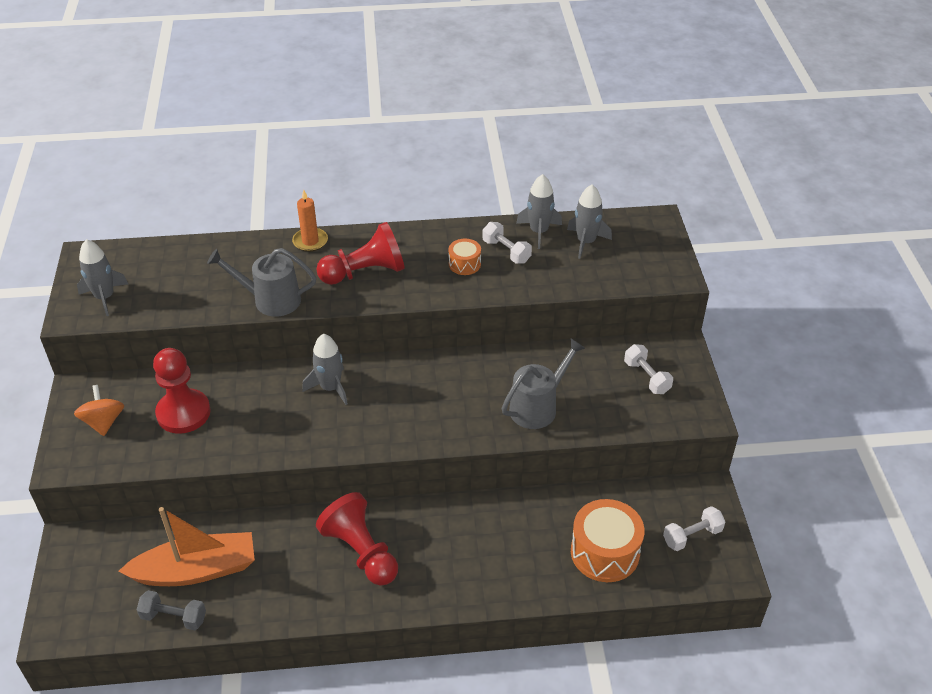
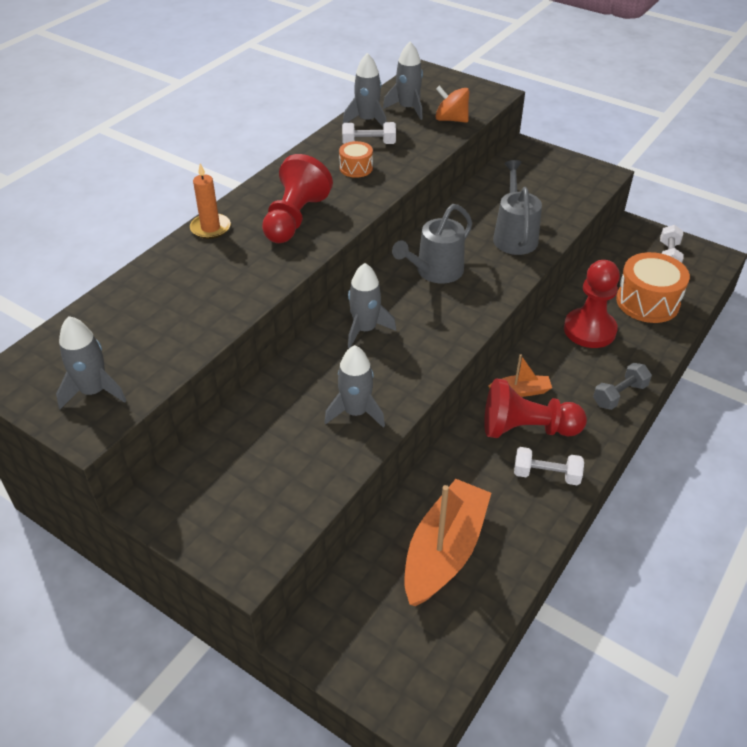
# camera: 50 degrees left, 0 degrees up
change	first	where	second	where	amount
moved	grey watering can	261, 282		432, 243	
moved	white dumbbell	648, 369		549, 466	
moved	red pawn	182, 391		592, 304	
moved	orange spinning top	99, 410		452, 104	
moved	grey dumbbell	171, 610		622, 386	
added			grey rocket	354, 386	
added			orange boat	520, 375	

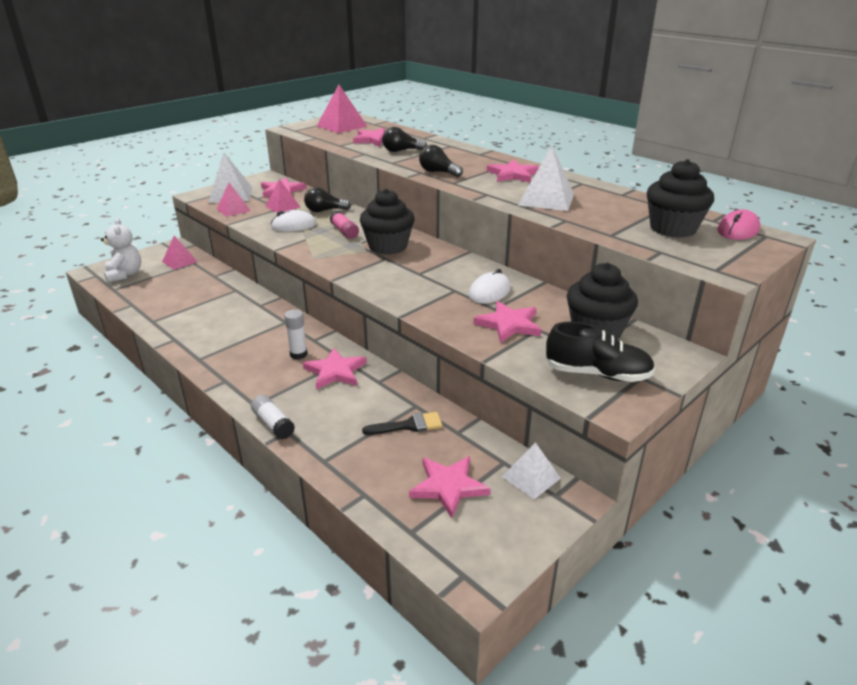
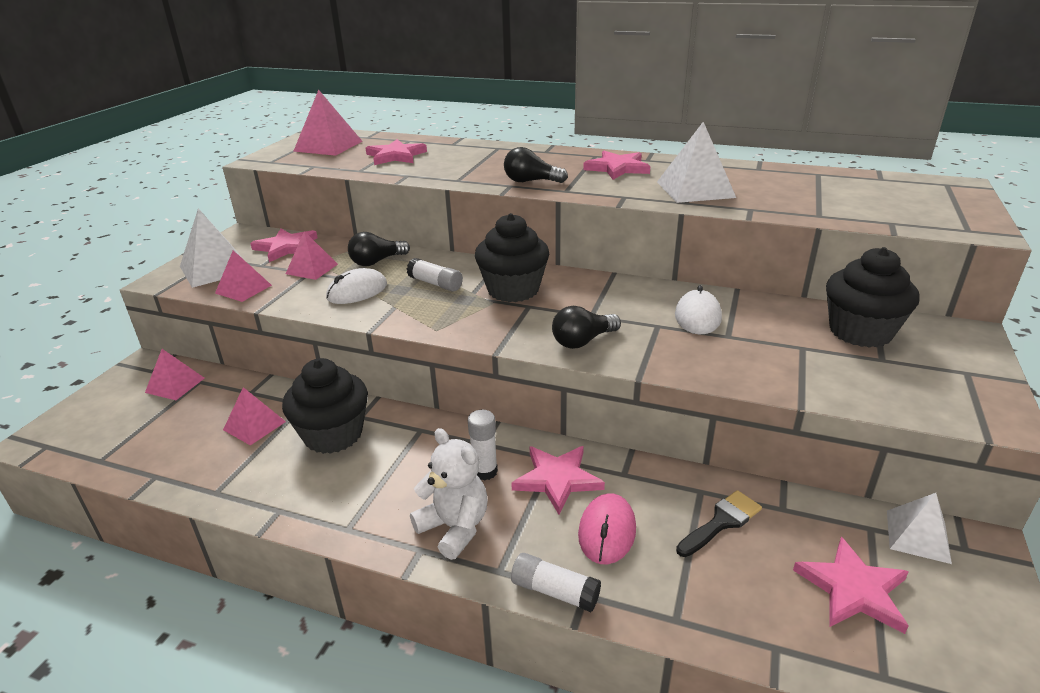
# camera: 25 degrees left, 0 degrees up
change	first	where	second	where	amount
moved	black light bulb	404, 139		586, 327	
moved	black cupcake	680, 198		325, 406	
moved	pink mouse	738, 224		607, 529	
recoloured	pink glue stick	344, 225	white glue stick	435, 275	
moved	white teddy bear	121, 250		448, 494	
removed	pink star	507, 322			
removed	black shoe	600, 352			
added			pink pyramid	254, 416	

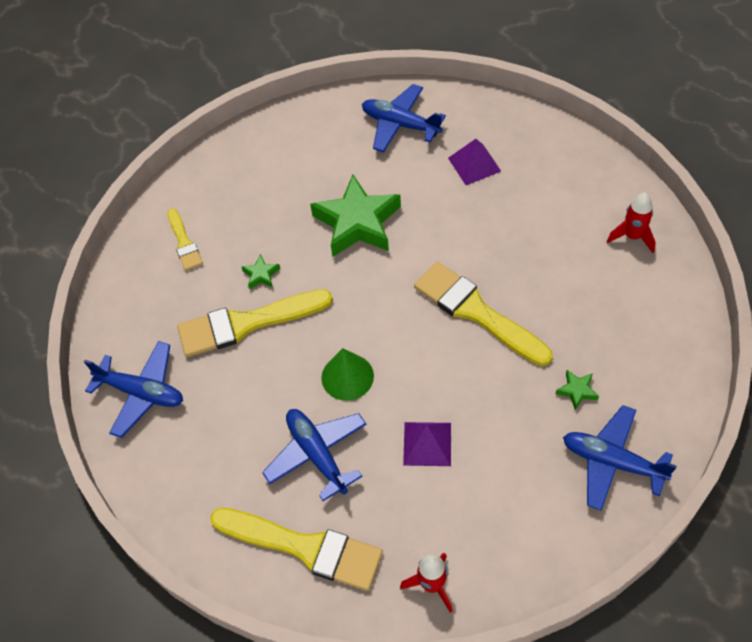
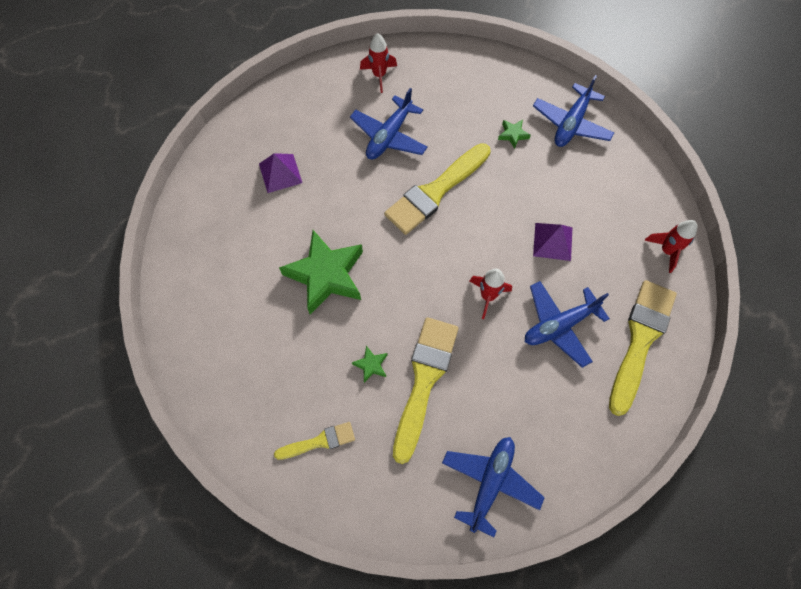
# camera: 90 degrees left, 10 degrees up
change	first	where	second	where	amount
moved	blue plane	404, 118		389, 123	
turned	yellow brush	255, 323		426, 390	150 degrees counterclockwise
replaced	green cone	347, 374	red rocket	491, 294	

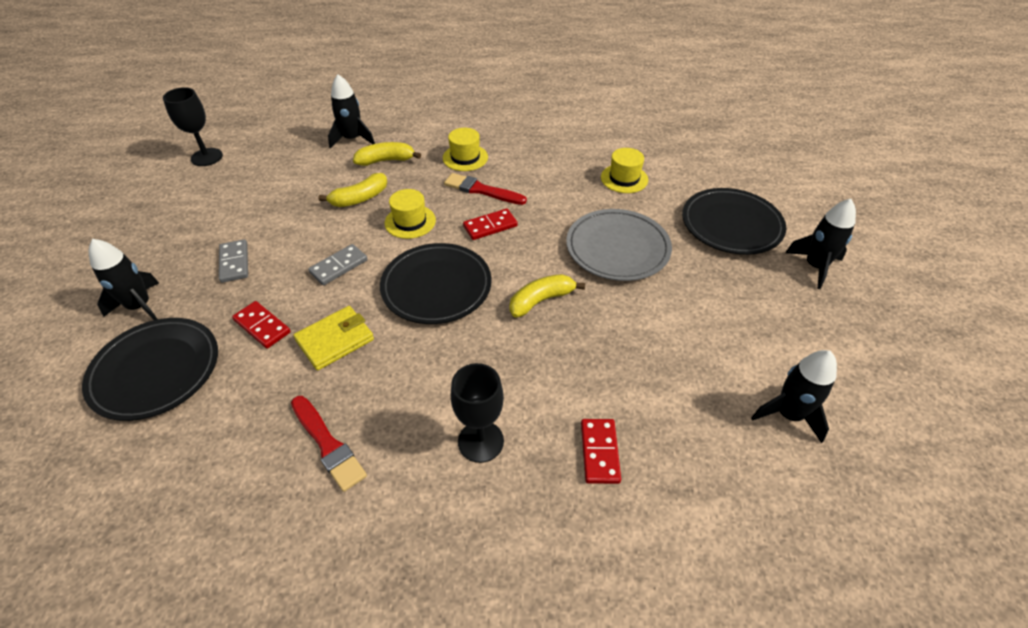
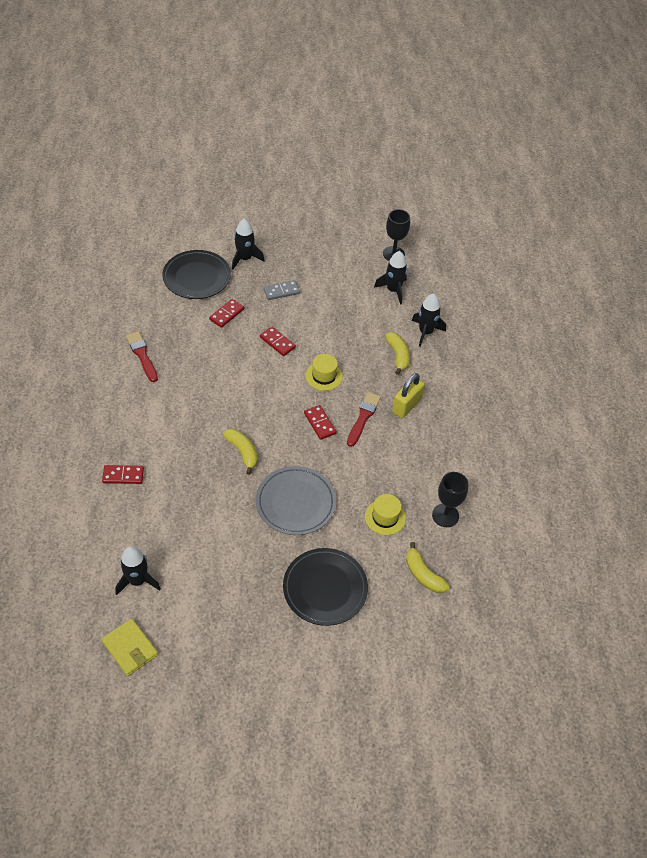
# camera: 85 degrees right, 5 degrees up
change	first	where	second	where	amount
replaced	yellow hat	465, 149	yellow padlock	408, 395	
moved	yellow banana	353, 190		428, 567	
moved	black rocket	820, 244		390, 277	
removed	black plate	435, 283			
recoloured	grey domino	338, 264	red domino	278, 341	
moved	yellow wallet	333, 338		129, 647	
moved	black goblet	477, 413		450, 499	
turned	red brush	329, 444		142, 356	105 degrees clockwise

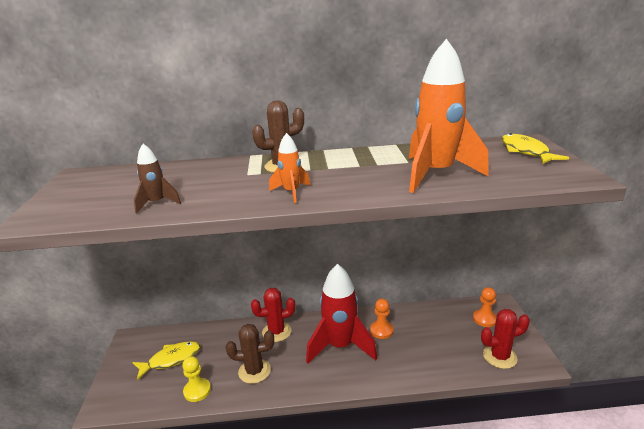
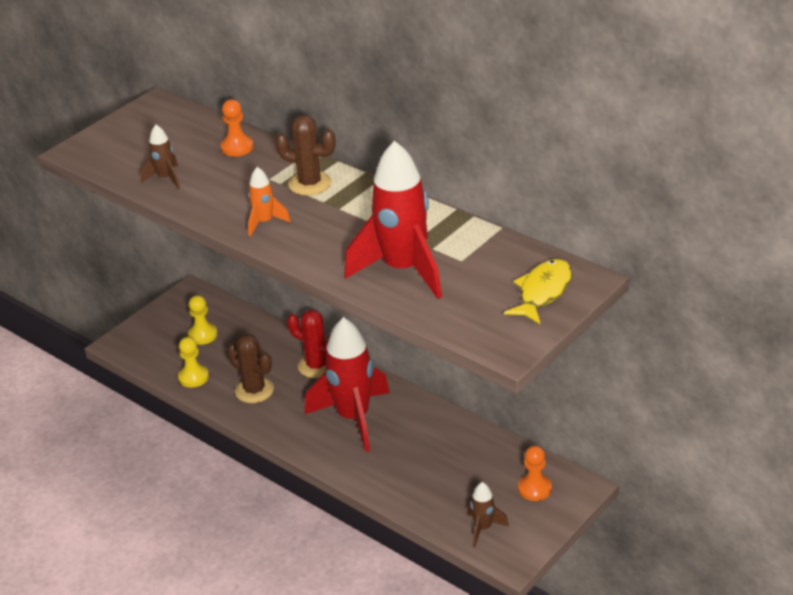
# camera: 45 degrees right, 10 degrees up
change	first	where	second	where	amount
recoloured	orange rocket	449, 116	red rocket	393, 220	
moved	orange pawn	382, 318		237, 128	
replaced	red cactus	505, 339	brown rocket	488, 514	
replaced	yellow fish	166, 360	yellow pawn	203, 320	

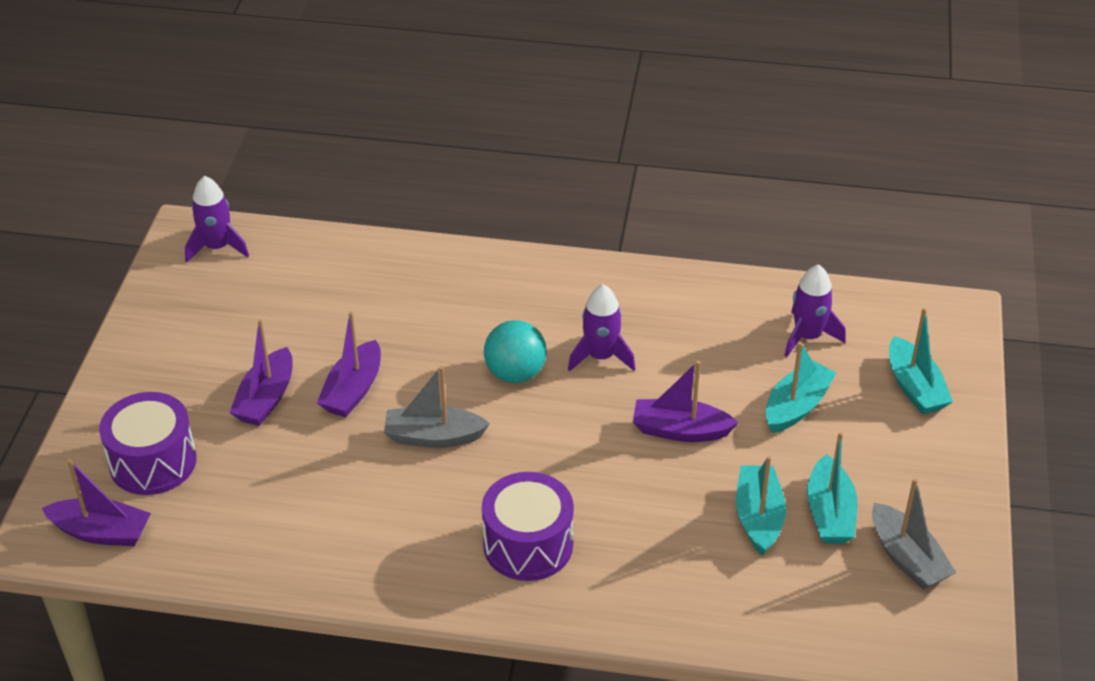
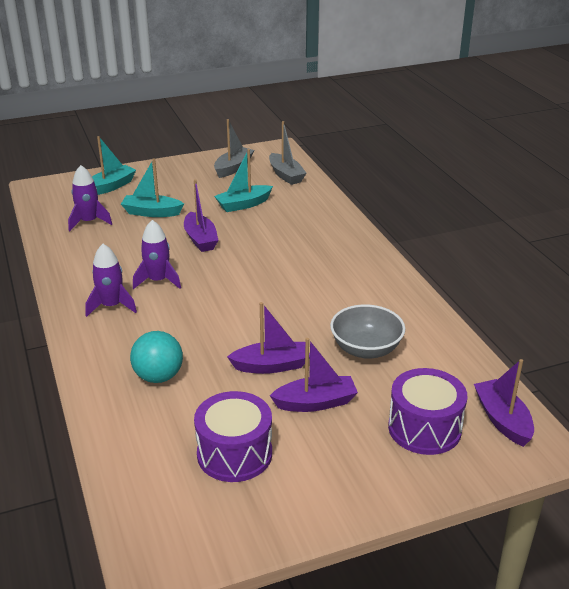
# camera: 120 degrees left, 10 degrees down
change	first	where	second	where	amount
moved	purple rocket	217, 219		111, 280	
moved	turquoise ball	515, 351		156, 357	
moved	grey boat	437, 407		288, 153	
removed	turquoise boat	832, 487			
moved	purple drum	528, 526		233, 436	
added			grey bowl	367, 332	

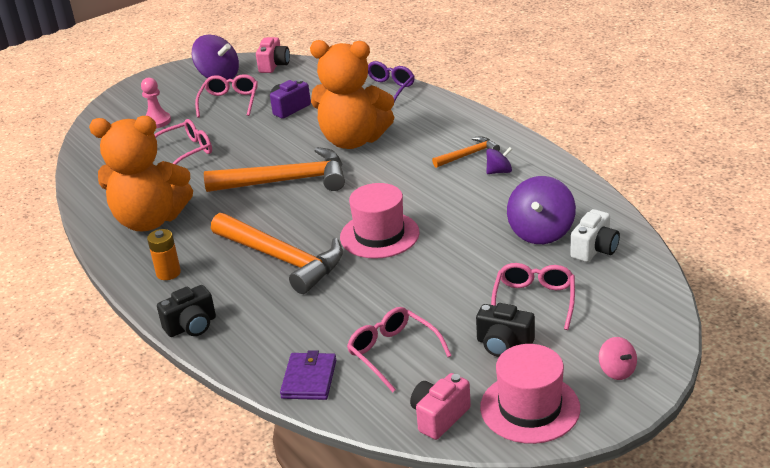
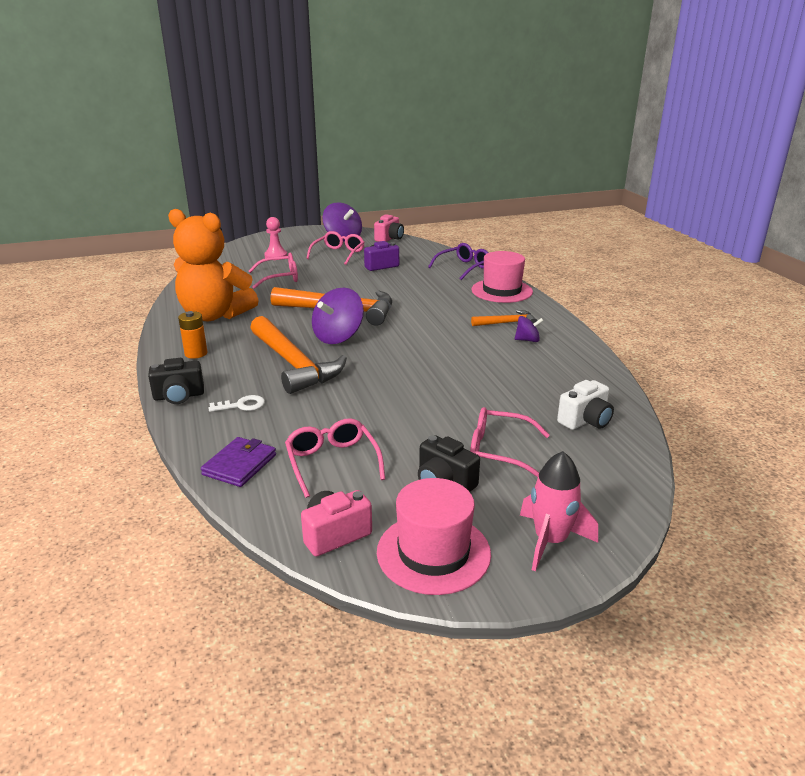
# camera: 15 degrees right, 5 degrees down
change	first	where	second	where	amount
removed	orange teddy bear	352, 94			
moved	purple spinning top	541, 210		338, 316	
moved	pink hat	379, 221		502, 277	
turned	pink glasses	533, 296		510, 442	105 degrees counterclockwise
replaced	pink spinning top	618, 358	pink rocket	559, 511	
added			white key	237, 403	

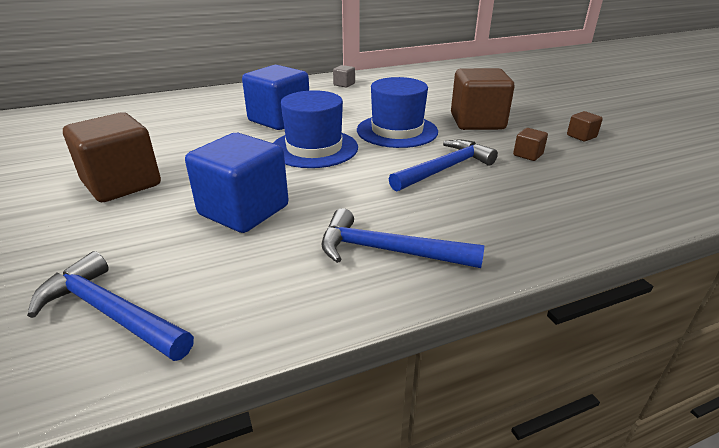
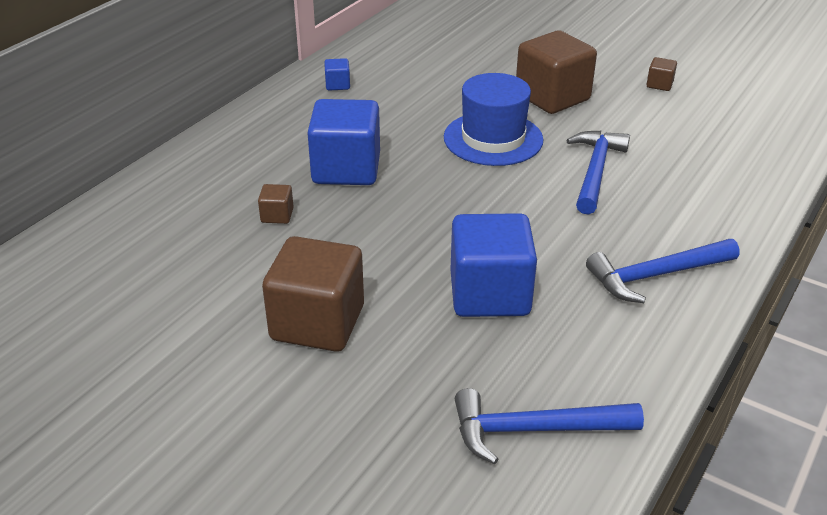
# camera: 35 degrees left, 5 degrees up
change	first	where	second	where	amount
recoloured	grey cube	344, 76	blue cube	337, 74	
removed	blue hat	315, 129			
moved	brown cube	530, 144		276, 204	

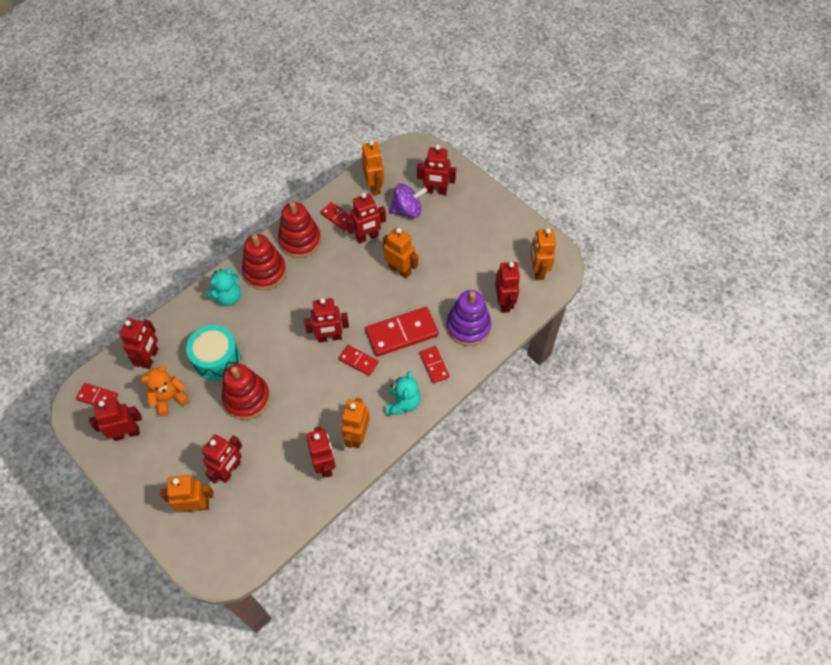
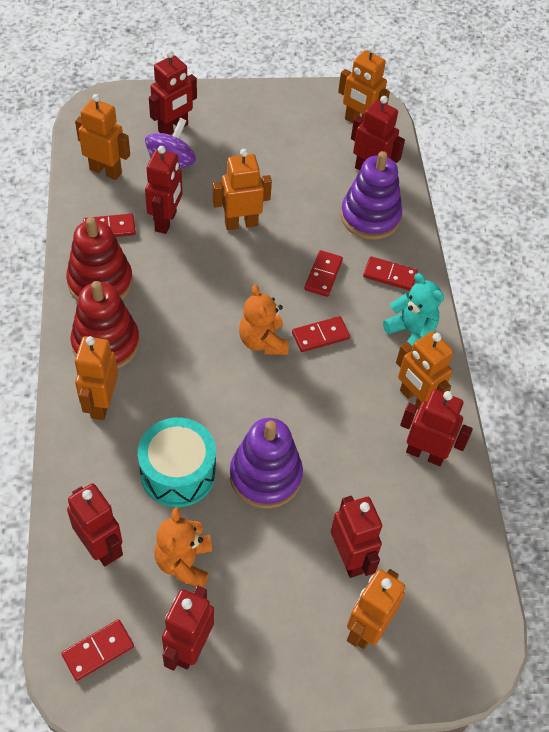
# camera: 55 degrees left, 5 degrees down
change	first	where	second	where	amount
replaced	turquoise teddy bear	223, 287	orange robot	96, 378	
replaced	red robot	326, 320	orange teddy bear	264, 320	
resized	red domino	402, 332		323, 273	x0.54
recoloured	red stacking toy	246, 392	purple stacking toy	266, 463	

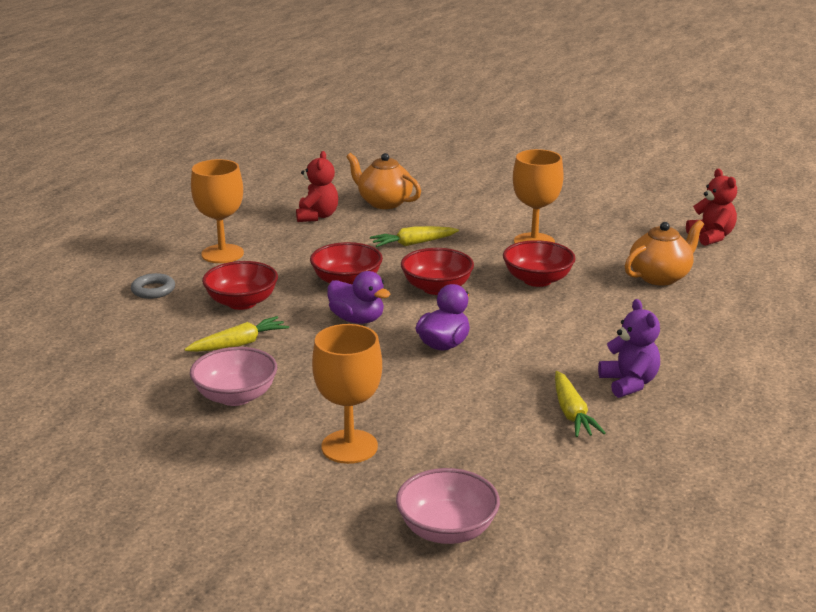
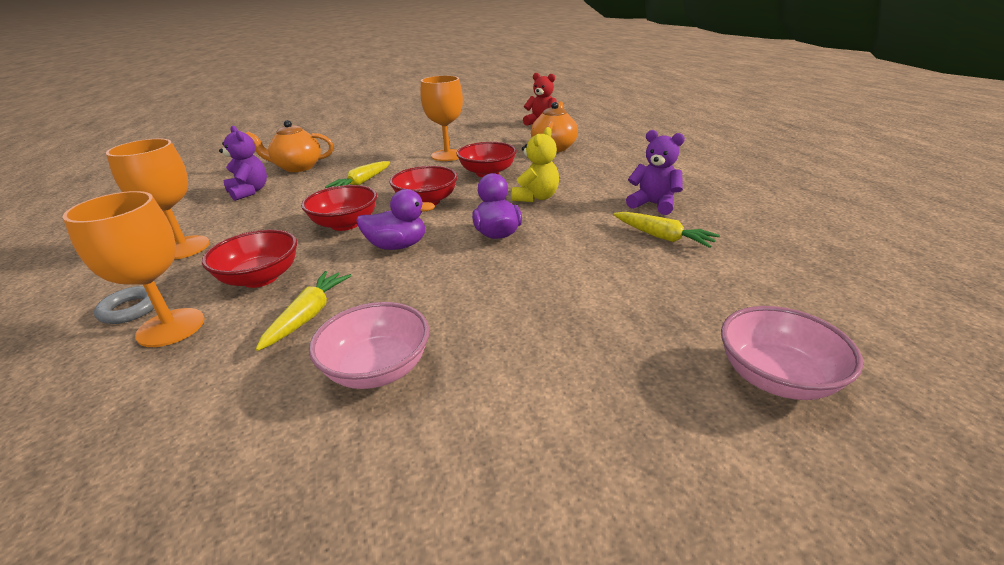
# camera: 40 degrees left, 5 degrees up
change	first	where	second	where	amount
recoloured	red teddy bear	317, 186	purple teddy bear	243, 163	
moved	orange goblet	347, 394		133, 269	
added			yellow teddy bear	535, 164	

